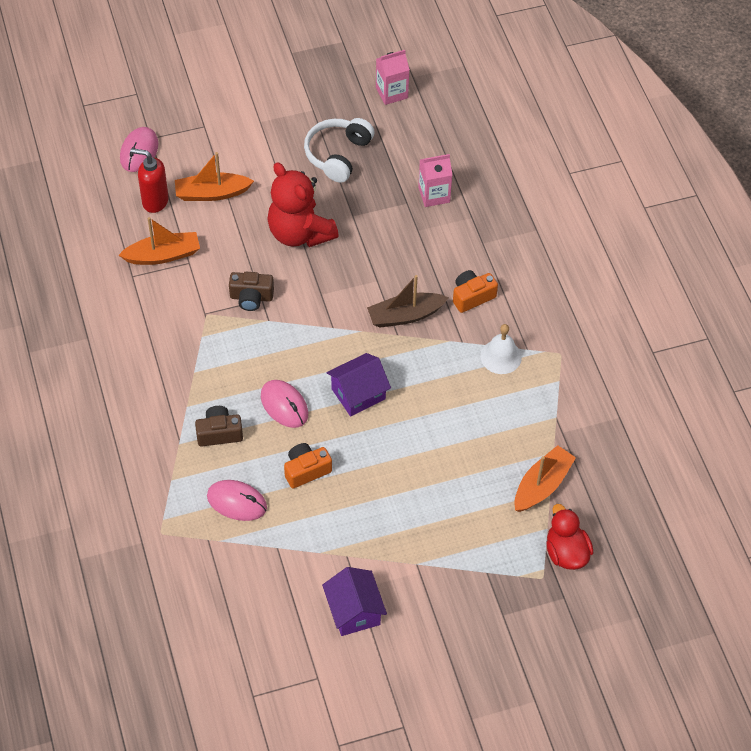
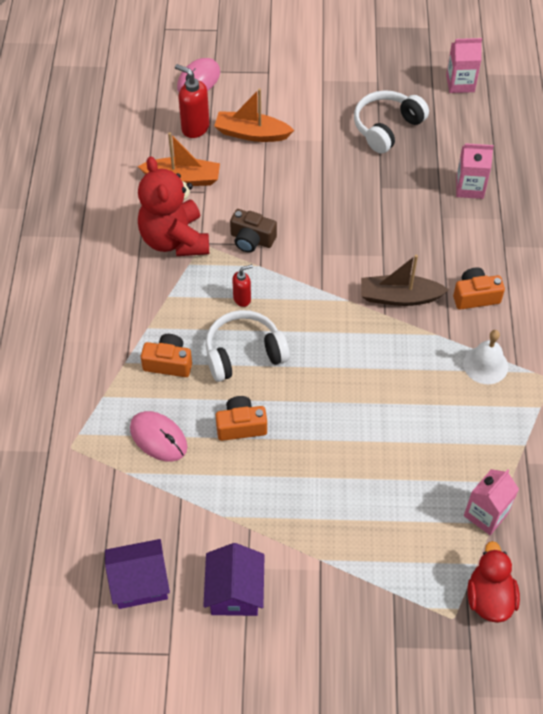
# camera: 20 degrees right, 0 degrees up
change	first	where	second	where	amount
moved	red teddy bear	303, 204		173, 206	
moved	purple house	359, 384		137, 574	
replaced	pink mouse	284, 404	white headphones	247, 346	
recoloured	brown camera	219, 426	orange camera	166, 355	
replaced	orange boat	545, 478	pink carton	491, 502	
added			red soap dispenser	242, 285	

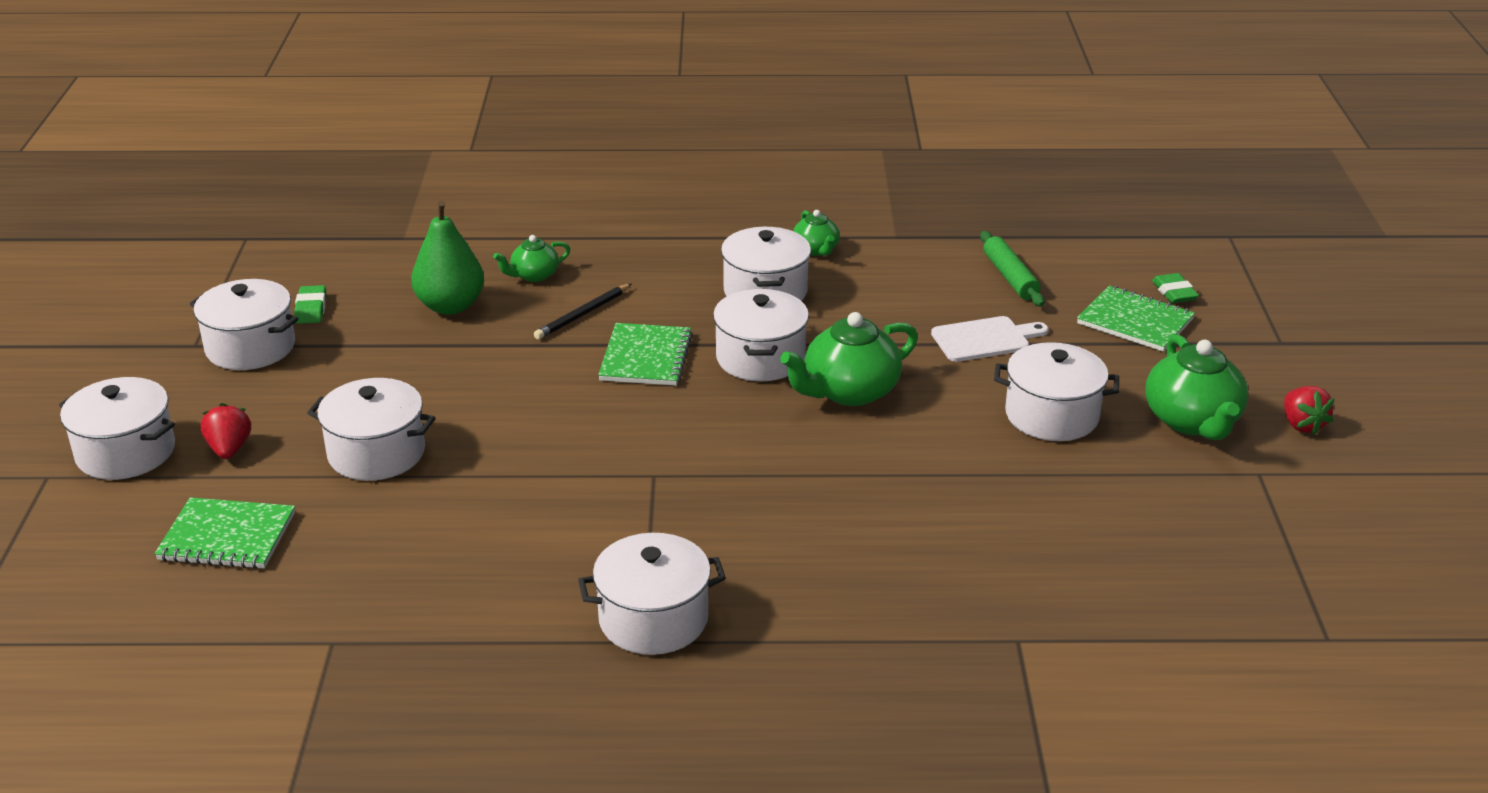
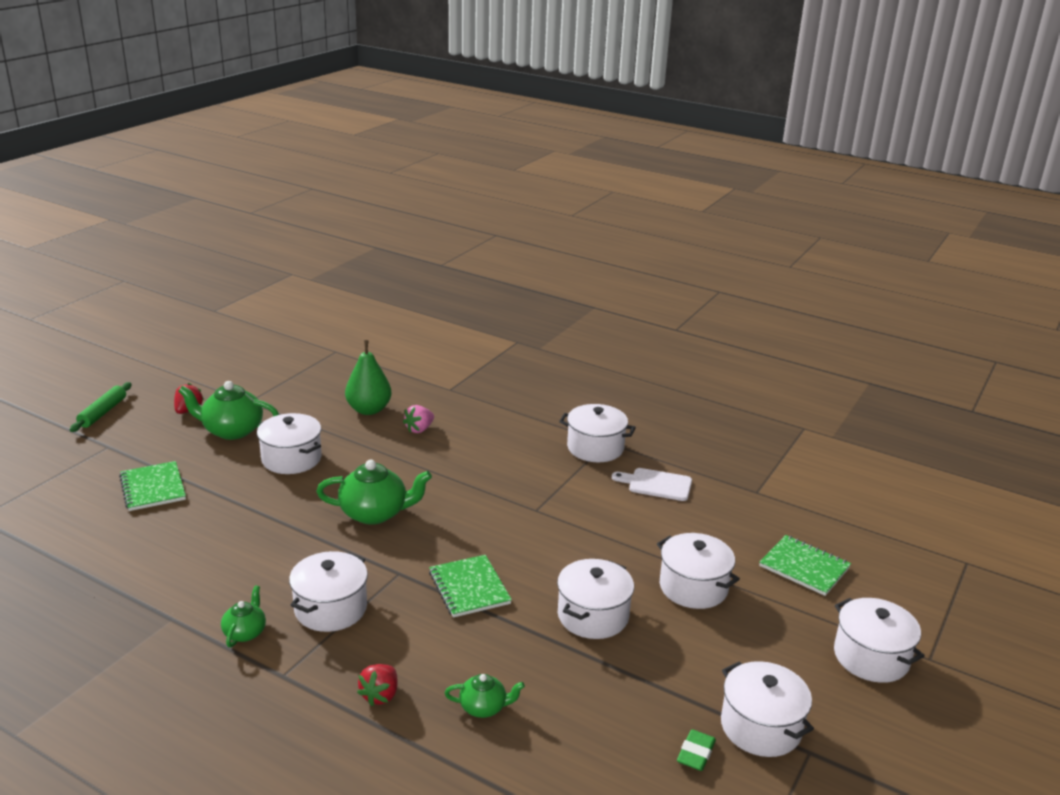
# camera: 150 degrees left, 5 degrees down
change	first	where	second	where	amount
moved	green pear	447, 258		368, 377	
moved	green rolling pin	1012, 269		101, 407	
removed	green eraser	1175, 288			
removed	black pencil	582, 312			
moved	white pot	761, 335		595, 599	
moved	white cutting board	989, 339		652, 484	
turned	green notebook	645, 354		470, 586	60 degrees counterclockwise
turned	green teapot	1196, 387		228, 410	105 degrees counterclockwise
moved	red strawberry	226, 431		377, 685	
added			pink strawberry	418, 419	

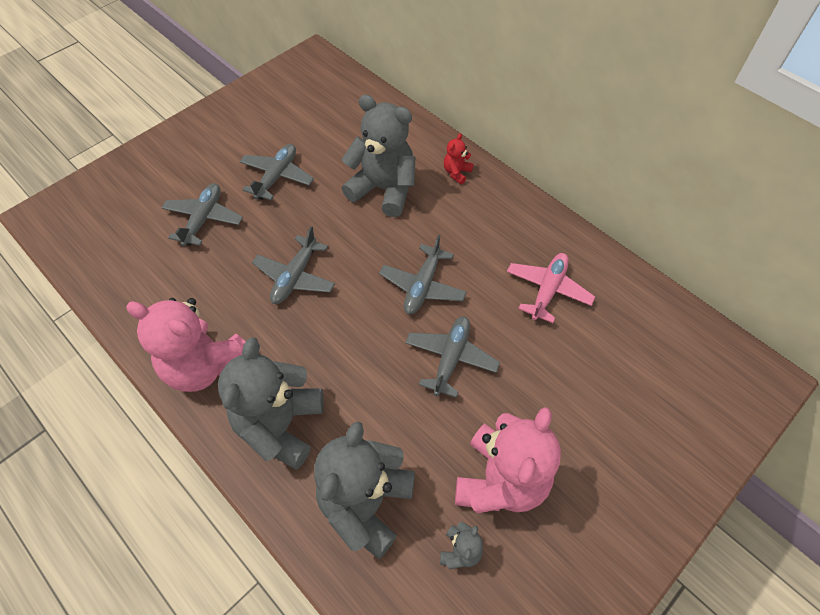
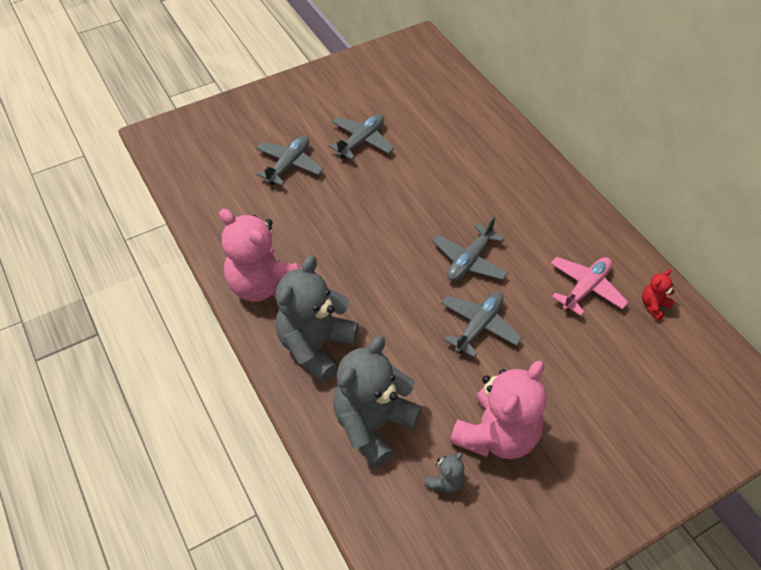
# camera: 15 degrees right, 5 degrees down
change	first	where	second	where	amount
removed	grey teddy bear	378, 156			
moved	red teddy bear	458, 158		658, 295	
removed	grey plane	293, 265			

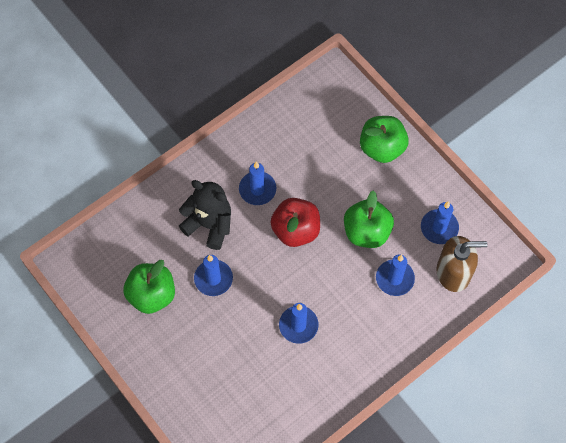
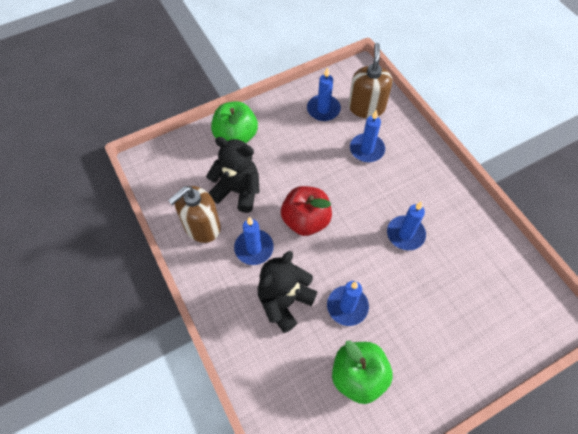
# camera: 80 degrees left, 5 degrees down
change	first	where	second	where	amount
removed	green apple	369, 219			
added			black teddy bear	233, 175	
added			brown soap dispenser	194, 214	

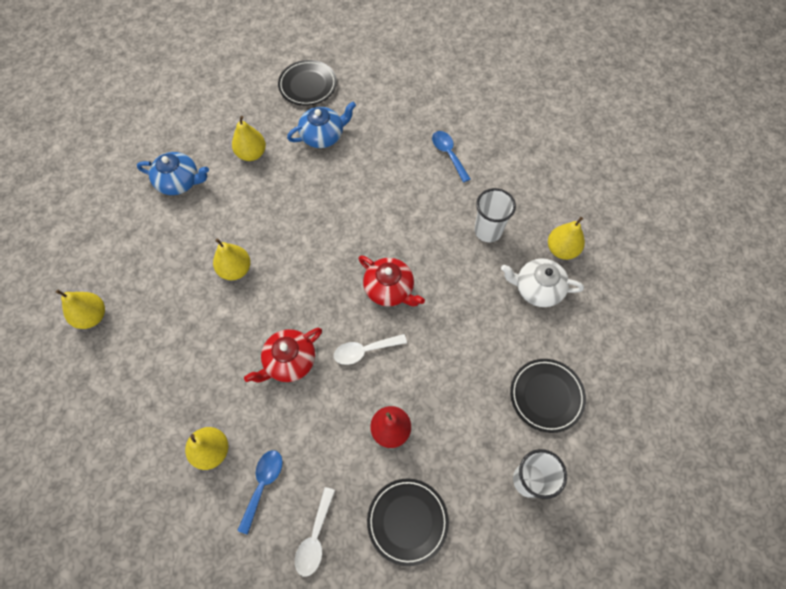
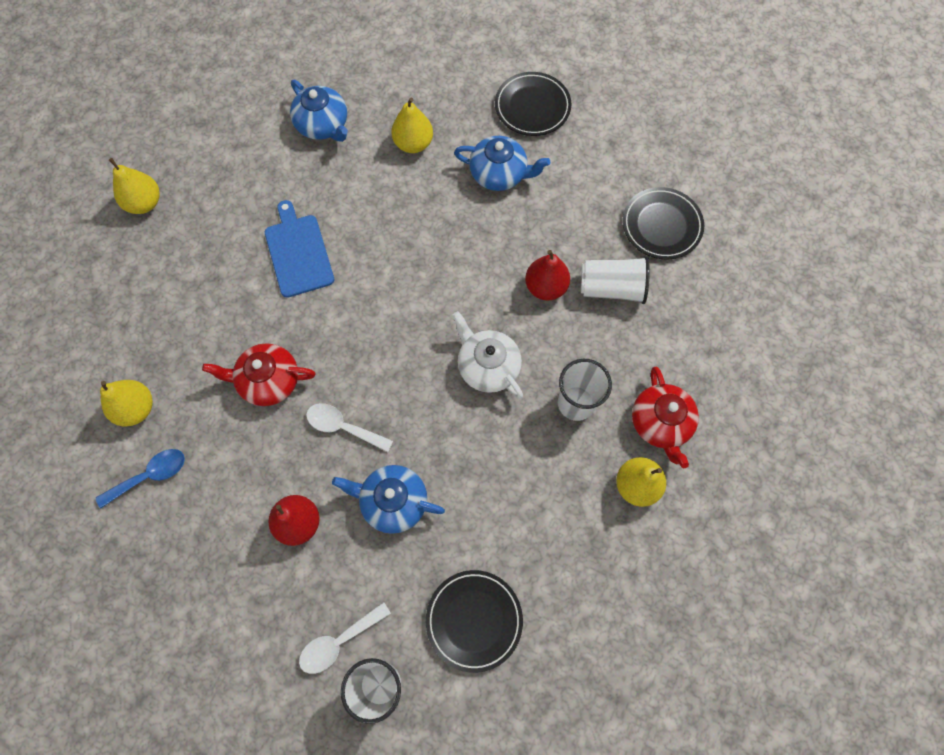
# camera: 40 degrees right, 5 degrees up
change	first	where	second	where	amount
replaced	blue spoon	451, 157	white cup	615, 280	
replaced	yellow pear	232, 259	blue cutting board	299, 249	
moved	red teapot	391, 281		665, 417	
moved	white teapot	542, 282		488, 355	
moved	black plate	408, 522		663, 223	
moved	white spoon	315, 532		345, 638	
added			red pear	547, 275	
added			blue teapot	388, 499	

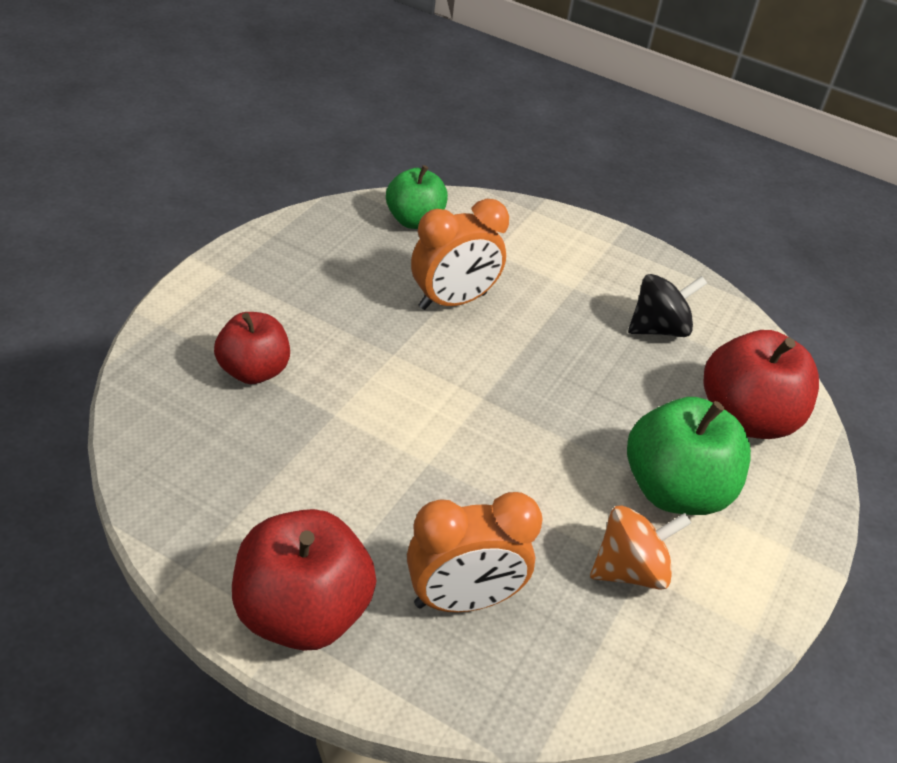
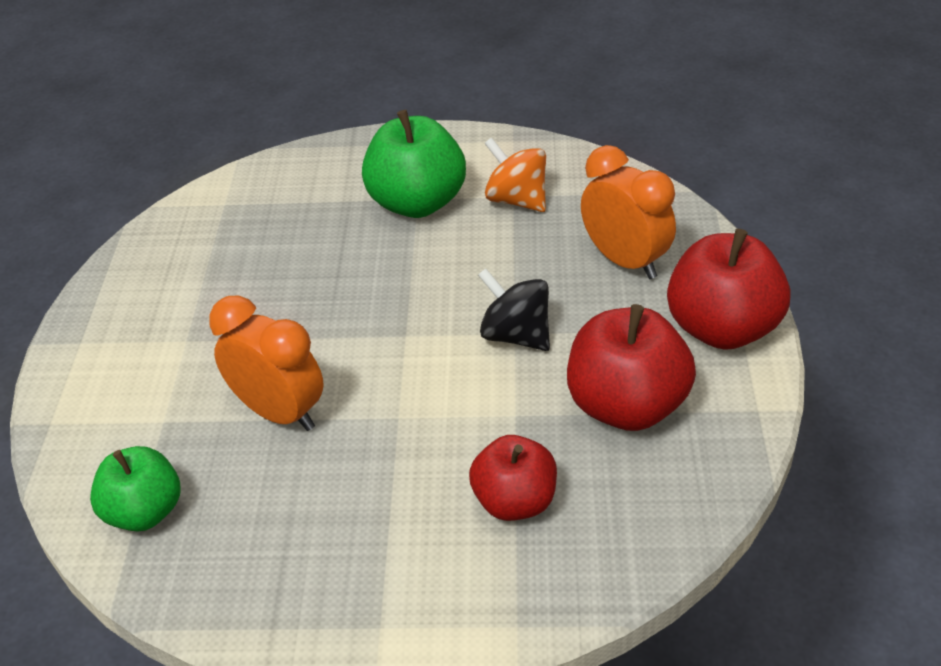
# camera: 110 degrees left, 0 degrees up
change	first	where	second	where	amount
moved	black spinning top	667, 305		514, 309	
moved	red apple	761, 384		631, 367	

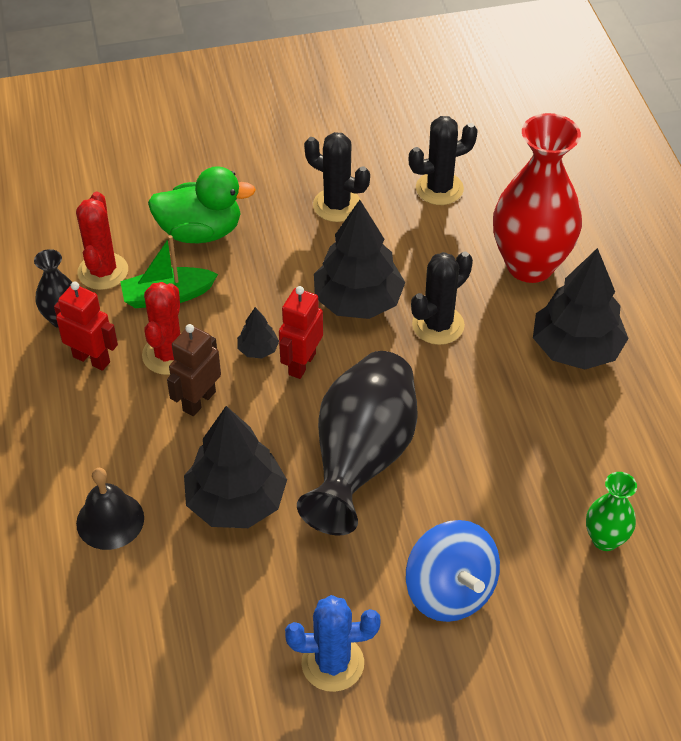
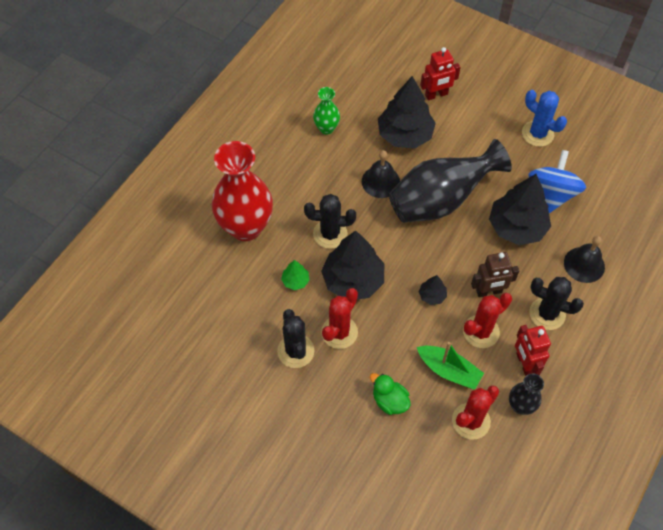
# camera: 135 degrees left, 10 degrees up
change	first	where	second	where	amount
moved	black cactus	443, 160		556, 303	
resized	green duck	202, 204		390, 394	x0.61
moved	black tree	581, 309		407, 112	
moved	red robot	301, 332		440, 73	
moved	green vase	611, 511		326, 110	
moved	blue spinning top	453, 571		557, 181	
added			black bell	381, 174	
added			green tree	295, 275	
added			red cactus	339, 318	

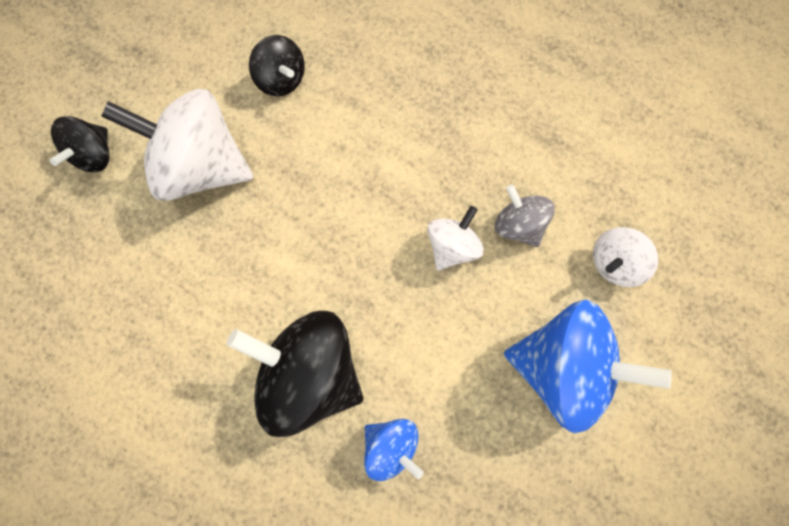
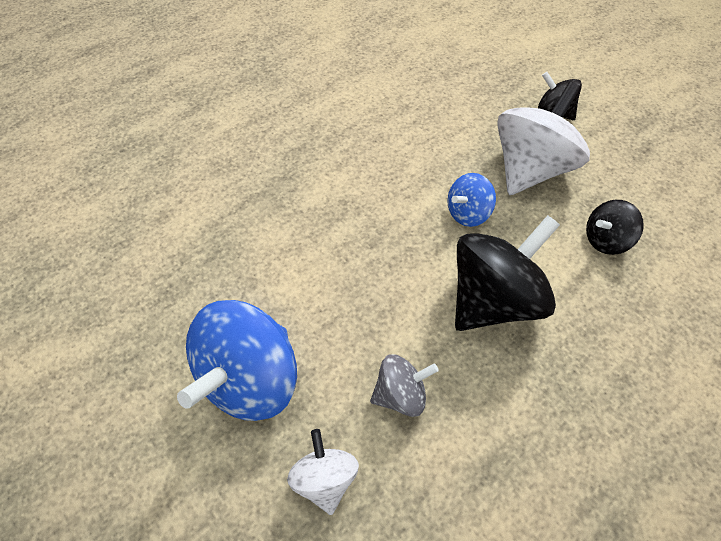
# camera: 110 degrees right, 20 degrees down
change	first	where	second	where	amount
removed	white spinning top	455, 238			
moved	black spinning top	295, 374		507, 273	
moved	blue spinning top	394, 450		471, 200	

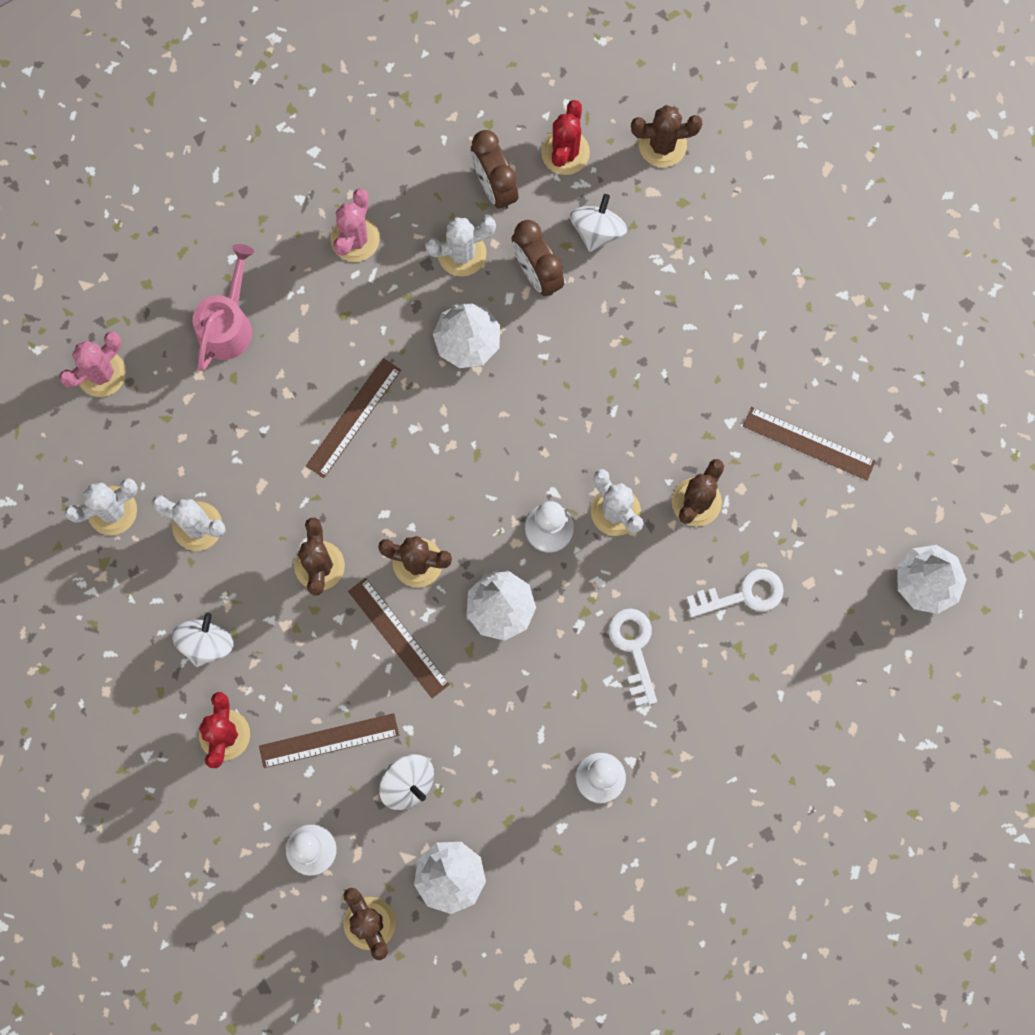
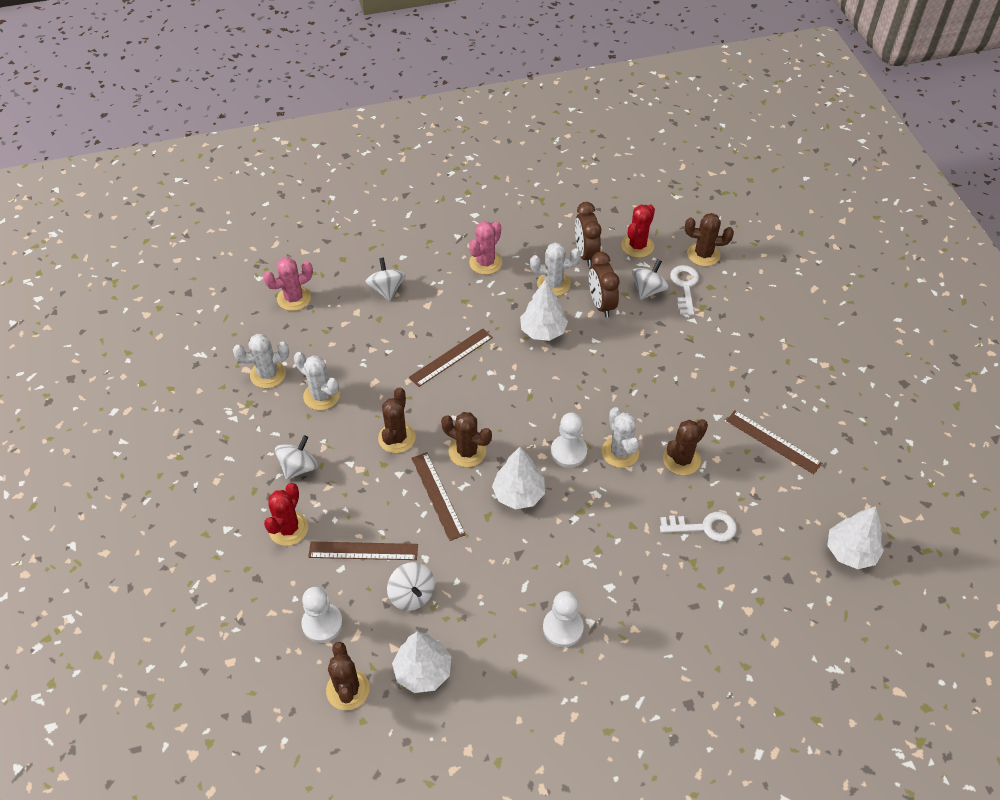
# camera: 15 degrees right, 25 degrees down
change	first	where	second	where	amount
replaced	pink watering can	223, 307	white spinning top	385, 279	
moved	white key	632, 657		684, 290	

